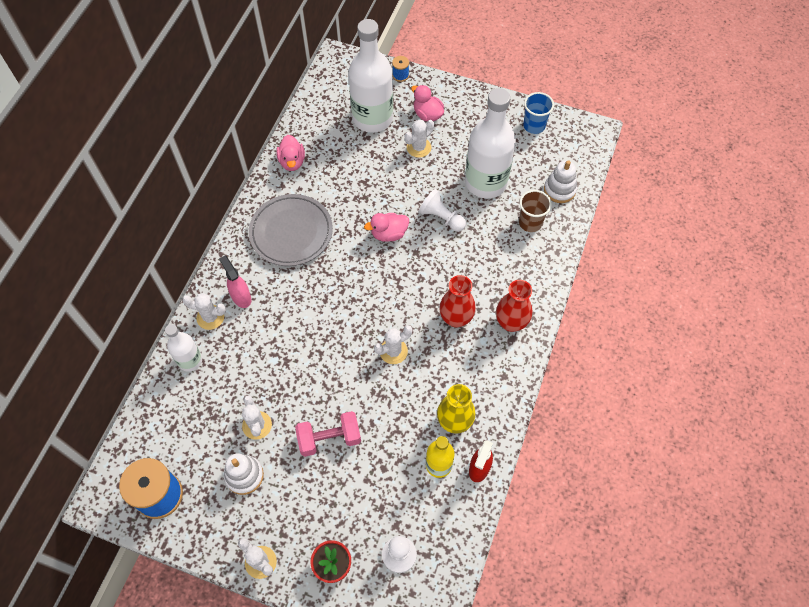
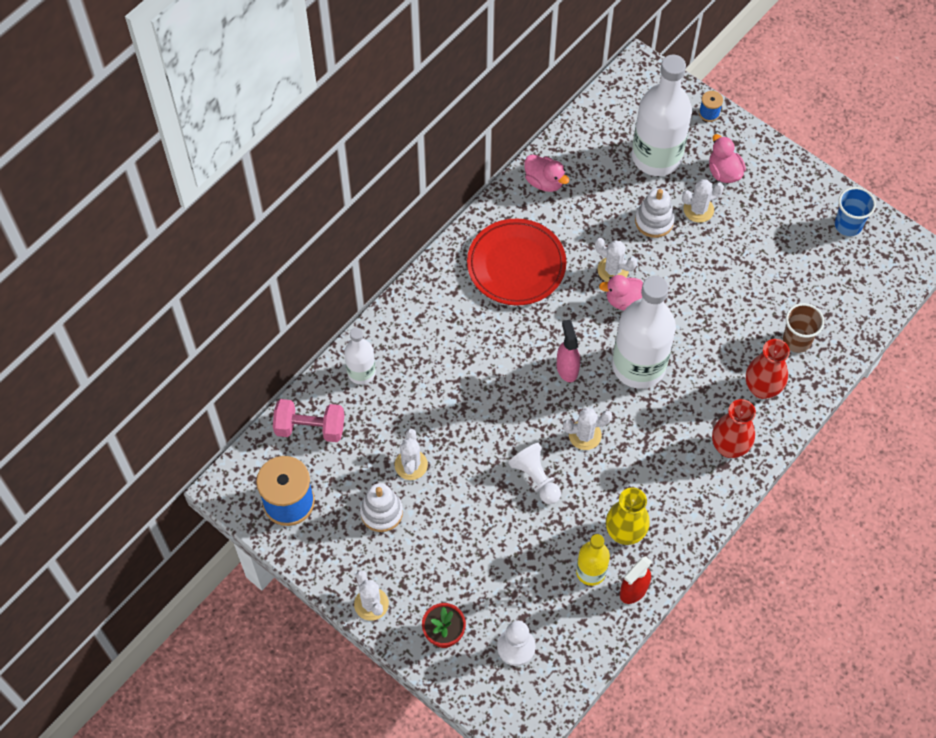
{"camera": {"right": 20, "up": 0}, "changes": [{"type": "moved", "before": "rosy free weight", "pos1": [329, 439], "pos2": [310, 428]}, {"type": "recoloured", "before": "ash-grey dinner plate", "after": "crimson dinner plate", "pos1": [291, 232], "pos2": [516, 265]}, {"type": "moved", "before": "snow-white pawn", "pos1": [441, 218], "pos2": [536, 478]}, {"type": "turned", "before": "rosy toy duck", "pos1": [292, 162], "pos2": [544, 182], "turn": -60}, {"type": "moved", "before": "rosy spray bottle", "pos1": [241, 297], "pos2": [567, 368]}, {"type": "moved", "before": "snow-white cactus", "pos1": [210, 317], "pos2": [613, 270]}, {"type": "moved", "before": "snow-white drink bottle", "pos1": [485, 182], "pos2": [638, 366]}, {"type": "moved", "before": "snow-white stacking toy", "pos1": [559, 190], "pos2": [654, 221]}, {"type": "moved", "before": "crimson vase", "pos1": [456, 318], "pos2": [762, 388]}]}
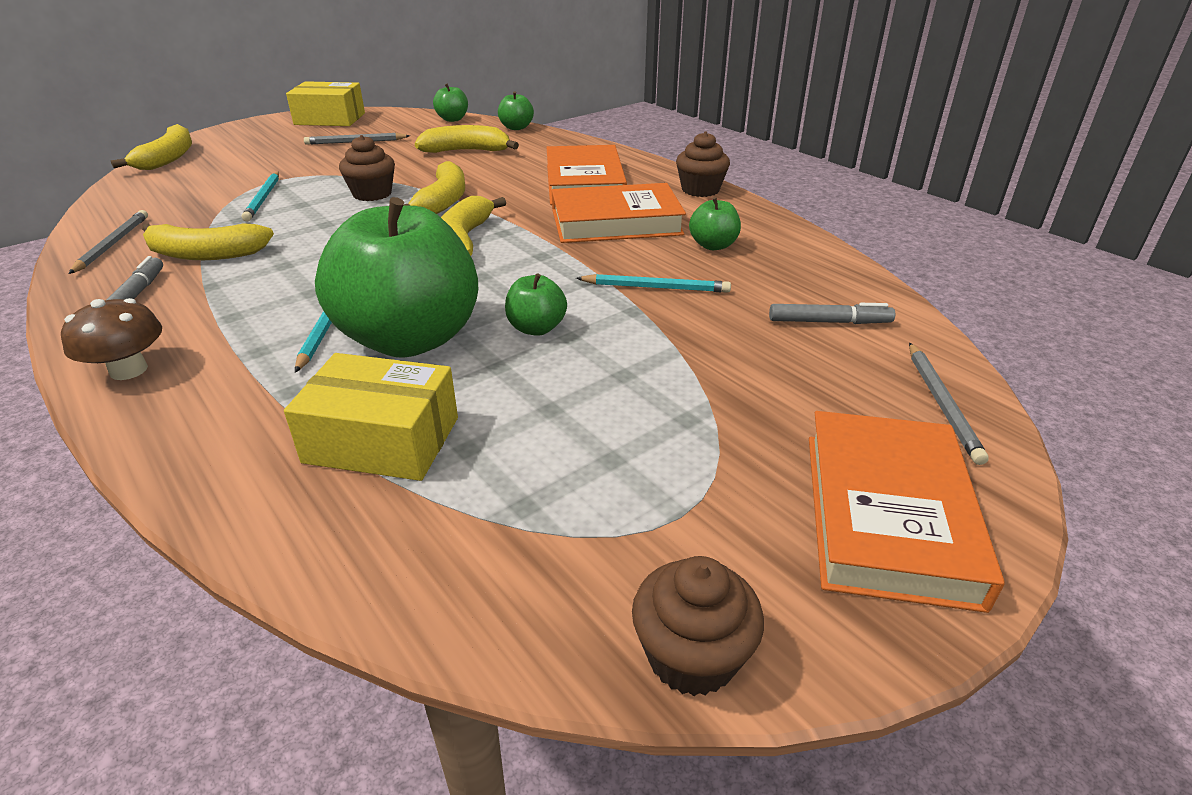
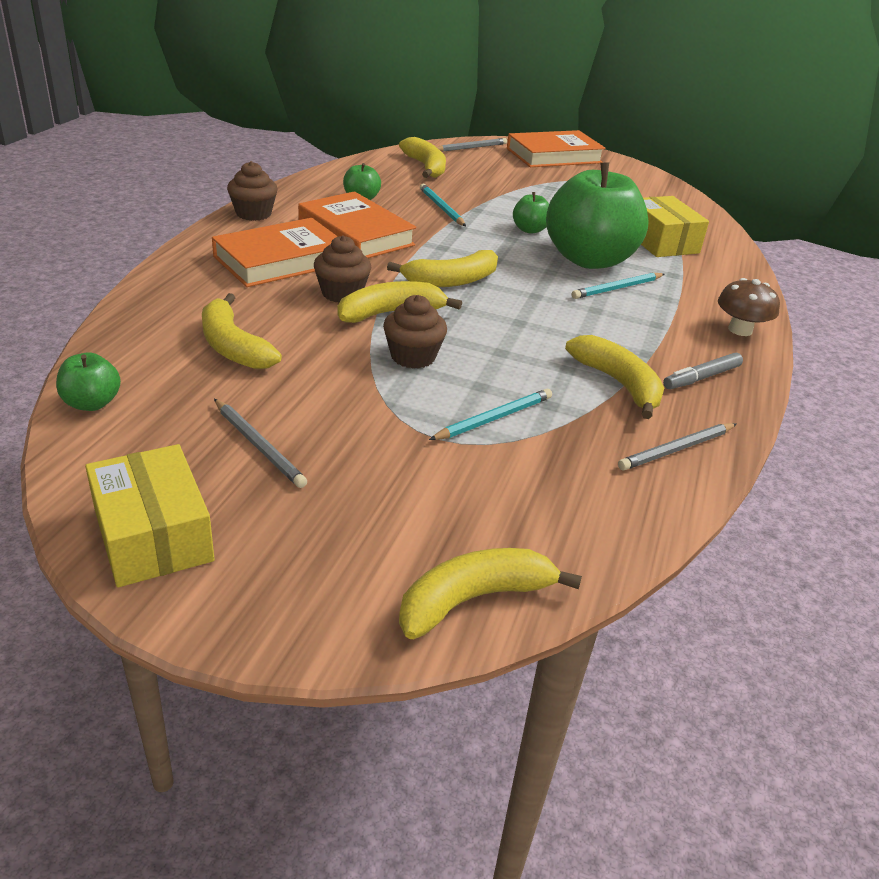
{"camera": {"right": -125, "up": 0}, "changes": [{"type": "moved", "before": "dark brown muffin", "pos1": [691, 656], "pos2": [342, 293]}, {"type": "replaced", "before": "ash-grey marker pen", "after": "yellow banana fruit", "pos1": [829, 322], "pos2": [426, 167]}, {"type": "removed", "before": "leaf-green apple fruit", "pos1": [516, 128]}]}
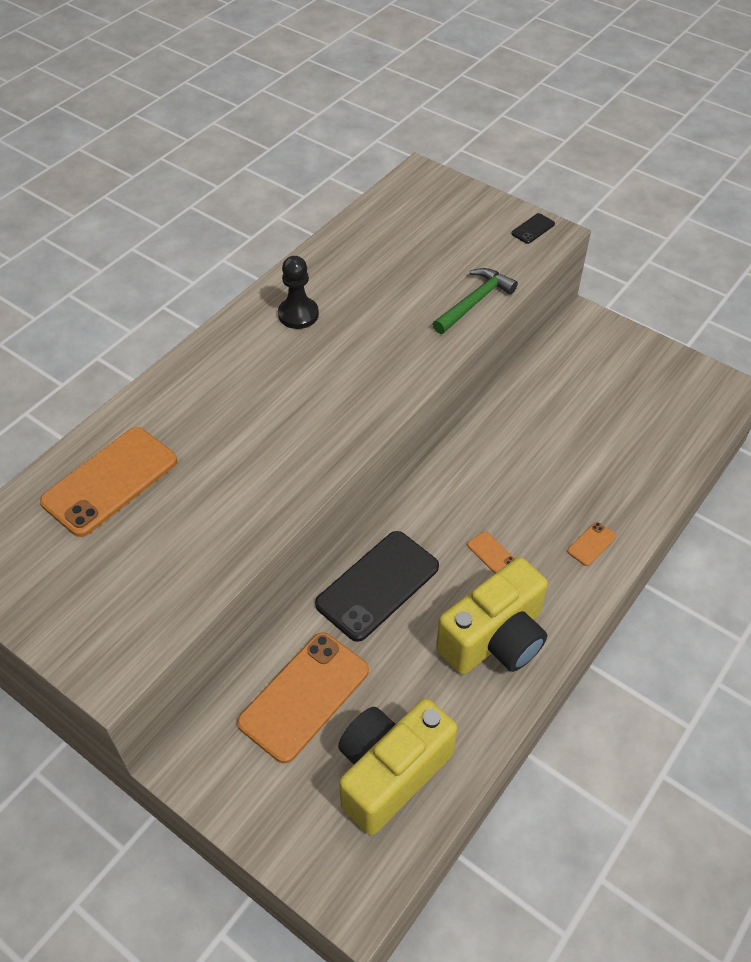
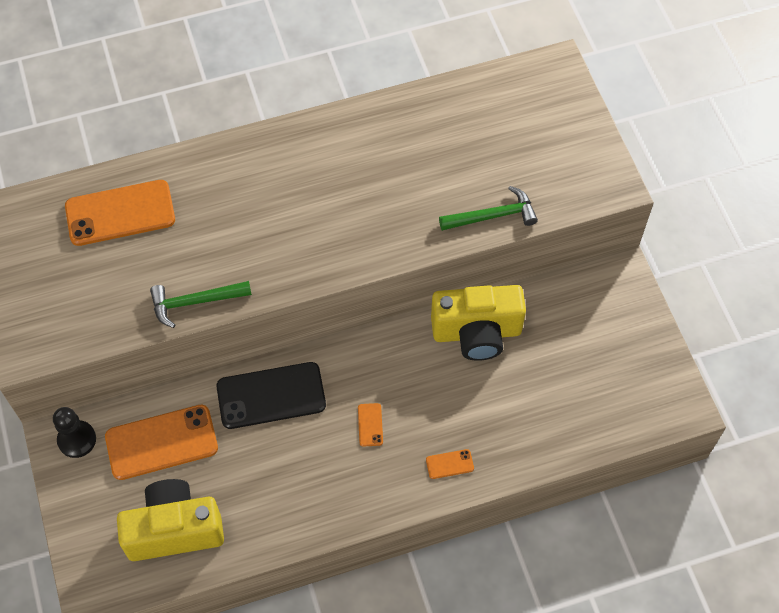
{"camera": {"right": 35, "up": 10}, "changes": [{"type": "moved", "before": "black pawn", "pos1": [298, 314], "pos2": [77, 440]}, {"type": "added", "after": "leaf-green carpenter's hammer", "pos2": [195, 302]}, {"type": "moved", "before": "yellow photo camera", "pos1": [495, 639], "pos2": [477, 333]}, {"type": "removed", "before": "black phone", "pos1": [533, 229]}]}
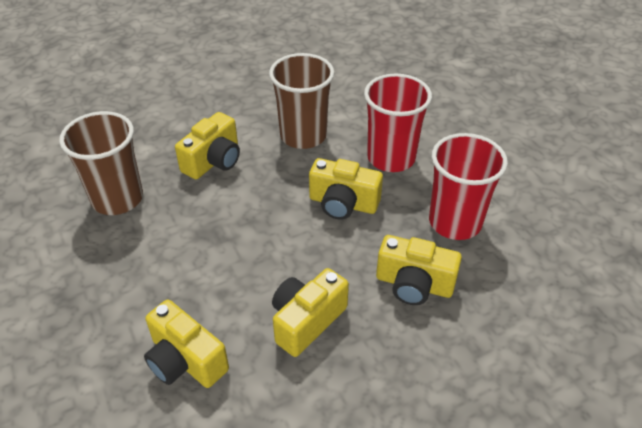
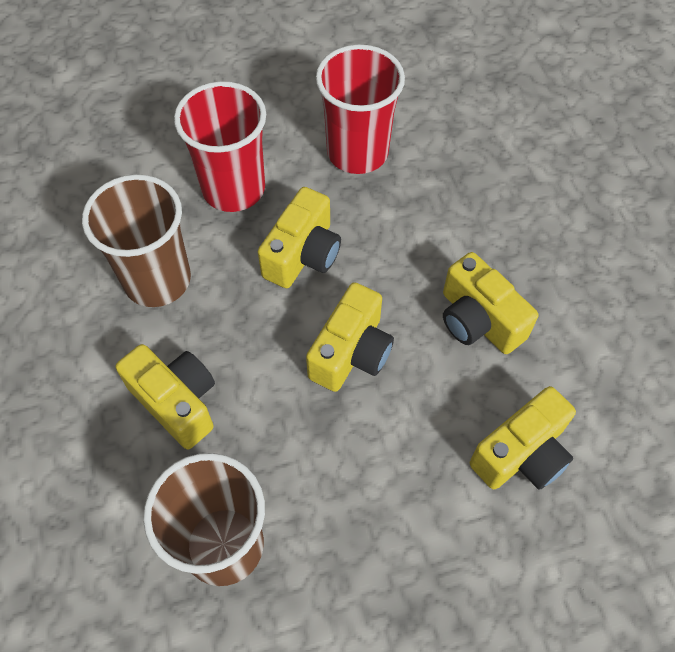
{"camera": {"right": -80, "up": 15}, "changes": [{"type": "moved", "before": "yellow photo camera", "pos1": [414, 284], "pos2": [351, 352]}]}
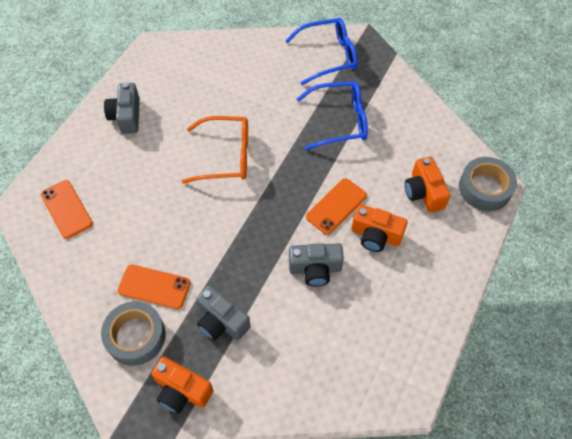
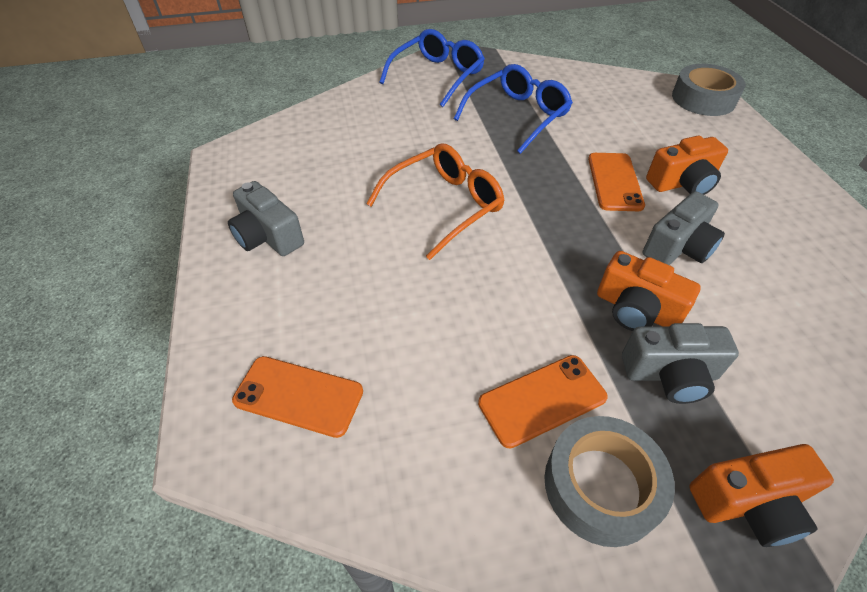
{"camera": {"right": -40, "up": -10}, "changes": [{"type": "moved", "before": "orange-coloured photo camera", "pos1": [423, 192], "pos2": [636, 309]}]}
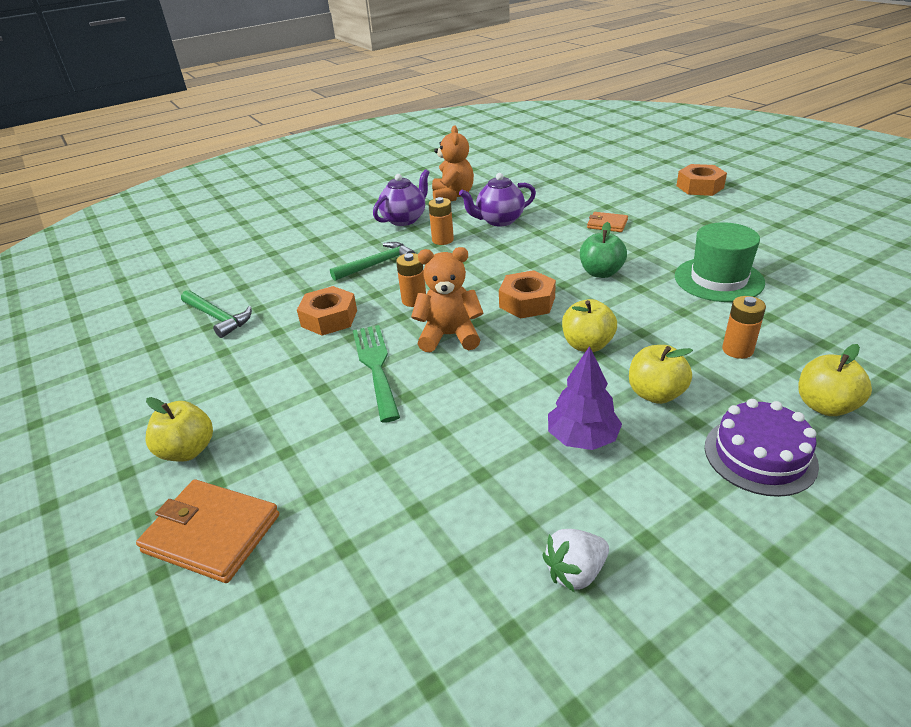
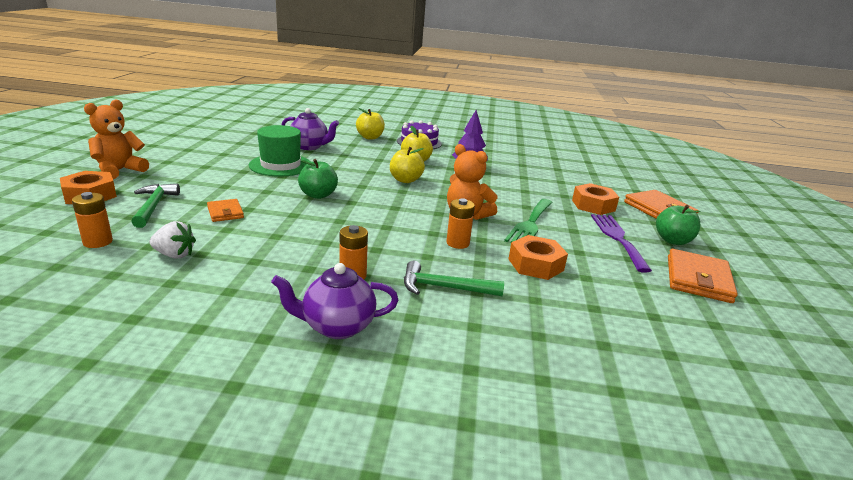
{"camera": {"right": -145, "up": -10}, "changes": [{"type": "moved", "before": "orange-coloured power cell", "pos1": [737, 350], "pos2": [98, 242]}, {"type": "moved", "before": "orange-coloured teddy bear", "pos1": [453, 196], "pos2": [119, 170]}, {"type": "moved", "before": "leaf-green carpenter's hammer", "pos1": [217, 318], "pos2": [153, 206]}, {"type": "moved", "before": "snow-white strawberry", "pos1": [575, 572], "pos2": [174, 255]}, {"type": "moved", "before": "royal purple tea pot", "pos1": [499, 221], "pos2": [310, 147]}, {"type": "moved", "before": "orange-coloured nut", "pos1": [527, 302], "pos2": [593, 205]}, {"type": "added", "after": "royal purple dinner fork", "pos2": [617, 238]}, {"type": "recoloured", "before": "yellow apple fruit", "after": "leaf-green apple fruit", "pos1": [188, 450], "pos2": [672, 241]}, {"type": "added", "after": "orange-coloured billfold", "pos2": [698, 279]}]}
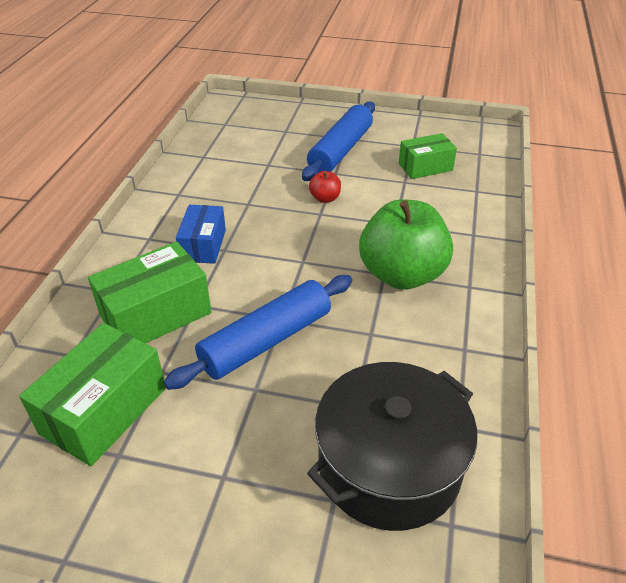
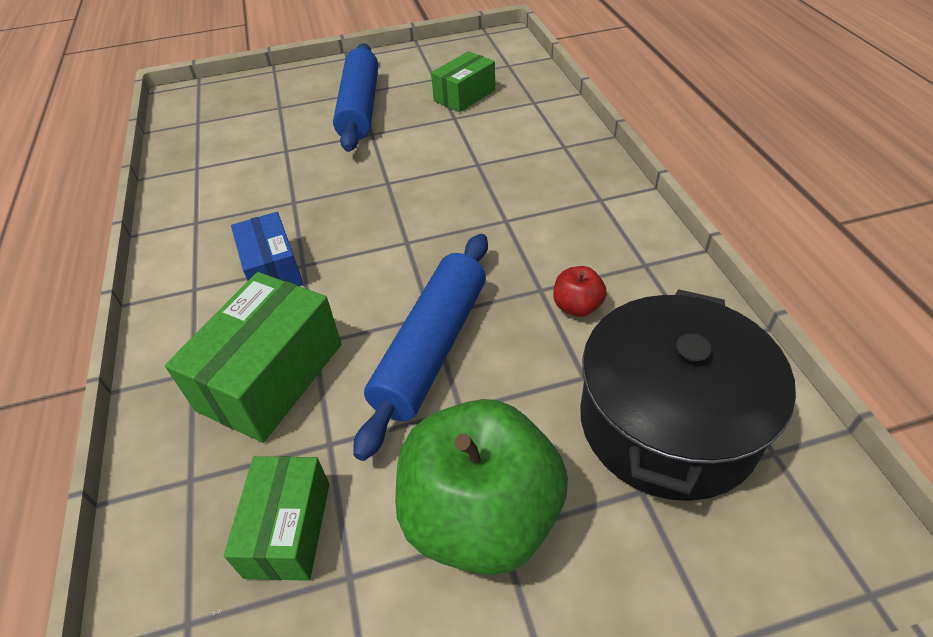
{"camera": {"right": -25, "up": 5}, "changes": [{"type": "resized", "before": "leaf-green parcel", "pos1": [104, 410], "pos2": [288, 529], "scale": 0.64}, {"type": "moved", "before": "leaf-green apple fruit", "pos1": [402, 275], "pos2": [481, 516]}, {"type": "moved", "before": "crimson apple fruit", "pos1": [325, 198], "pos2": [577, 307]}]}
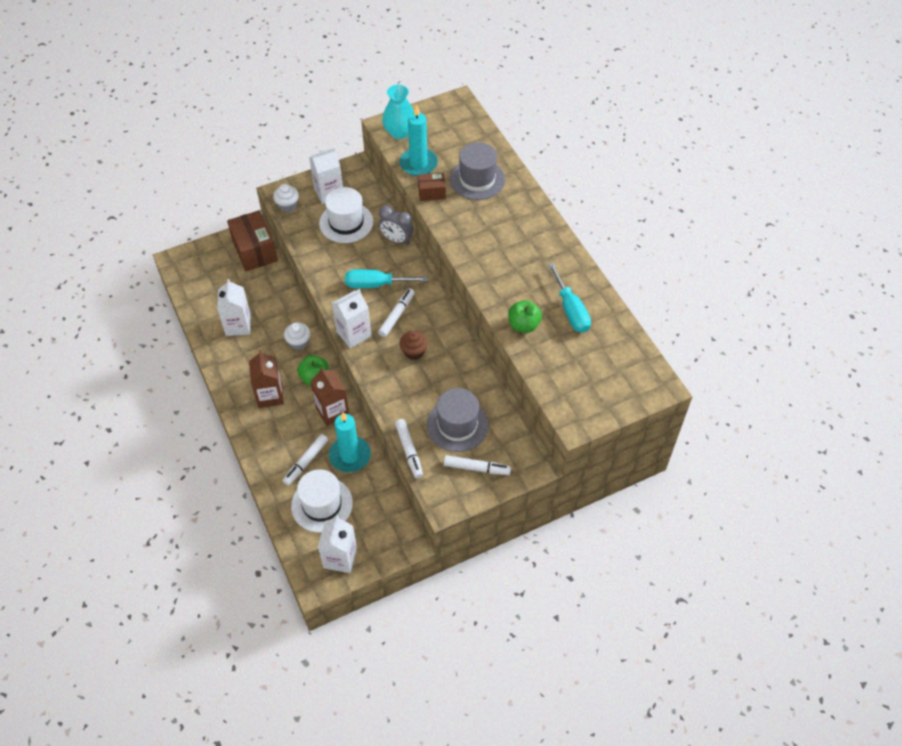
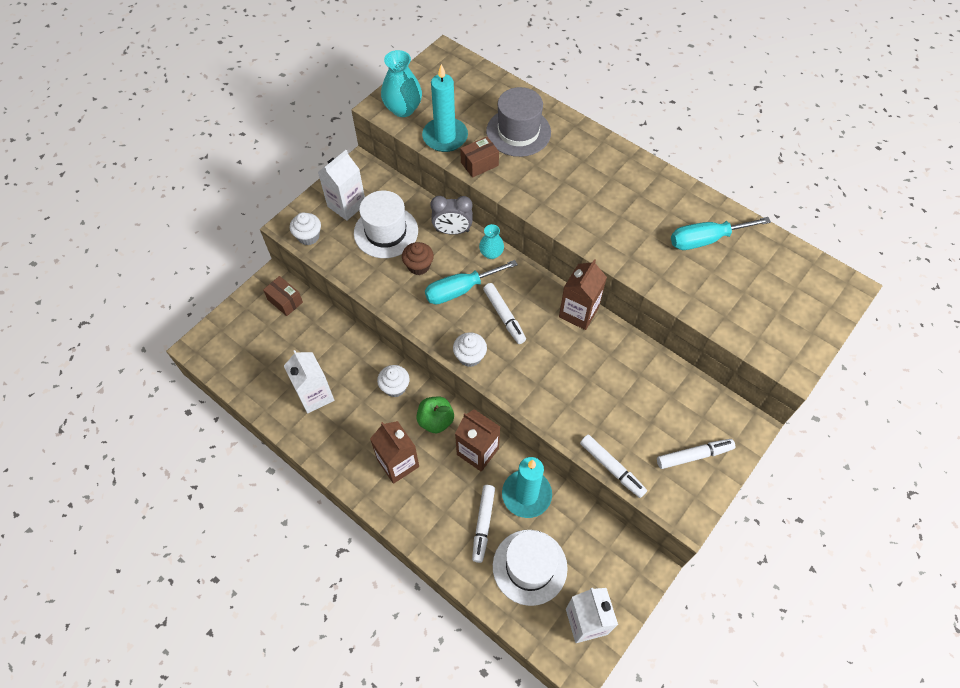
{"camera": {"right": -25, "up": 5}, "changes": [{"type": "resized", "before": "dark brown parcel", "pos1": [254, 250], "pos2": [285, 301], "scale": 0.54}, {"type": "moved", "before": "dark brown muffin", "pos1": [414, 352], "pos2": [418, 266]}, {"type": "replaced", "before": "snow-white milk carton", "after": "snow-white muffin", "pos1": [353, 334], "pos2": [470, 356]}, {"type": "added", "after": "turquoise vase", "pos2": [491, 253]}, {"type": "turned", "before": "snow-white marker pen", "pos1": [397, 315], "pos2": [504, 316], "turn": 150}, {"type": "added", "after": "dark brown milk carton", "pos2": [578, 312]}, {"type": "turned", "before": "turquoise screwdriver", "pos1": [570, 310], "pos2": [705, 240], "turn": 120}, {"type": "removed", "before": "ash-grey tall hat", "pos1": [457, 425]}, {"type": "removed", "before": "leaf-green apple fruit", "pos1": [523, 325]}]}
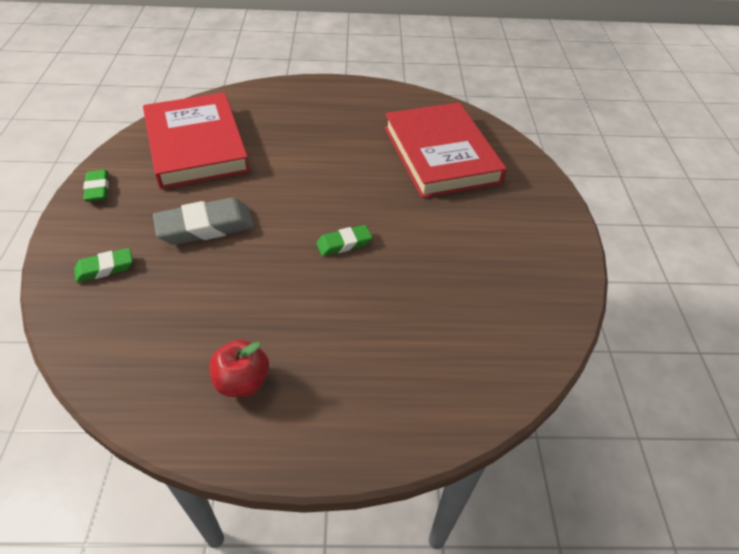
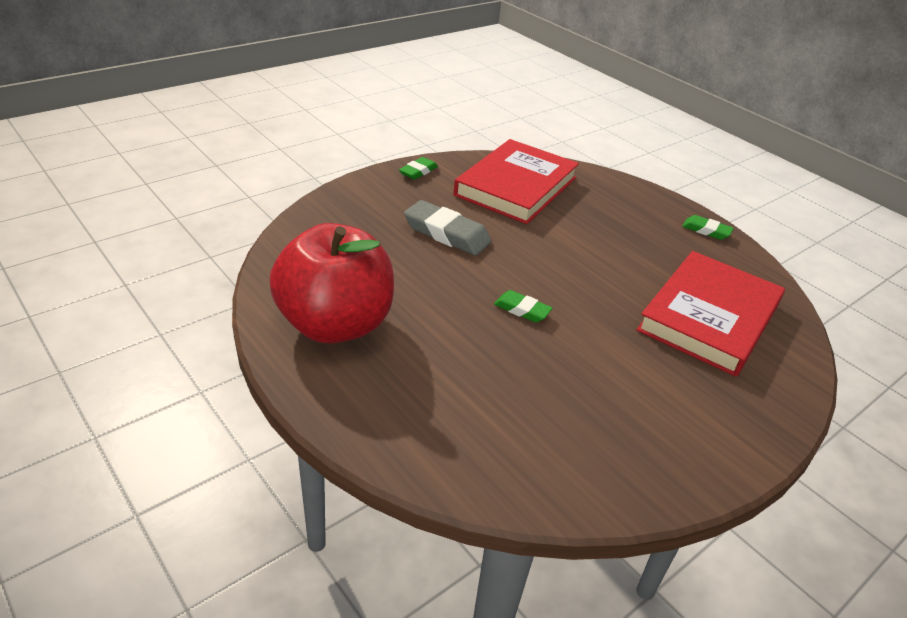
{"camera": {"right": 50, "up": -10}, "changes": [{"type": "resized", "before": "crimson apple fruit", "pos1": [242, 382], "pos2": [335, 324], "scale": 2.3}, {"type": "moved", "before": "leaf-green pencil eraser", "pos1": [105, 268], "pos2": [706, 230]}]}
